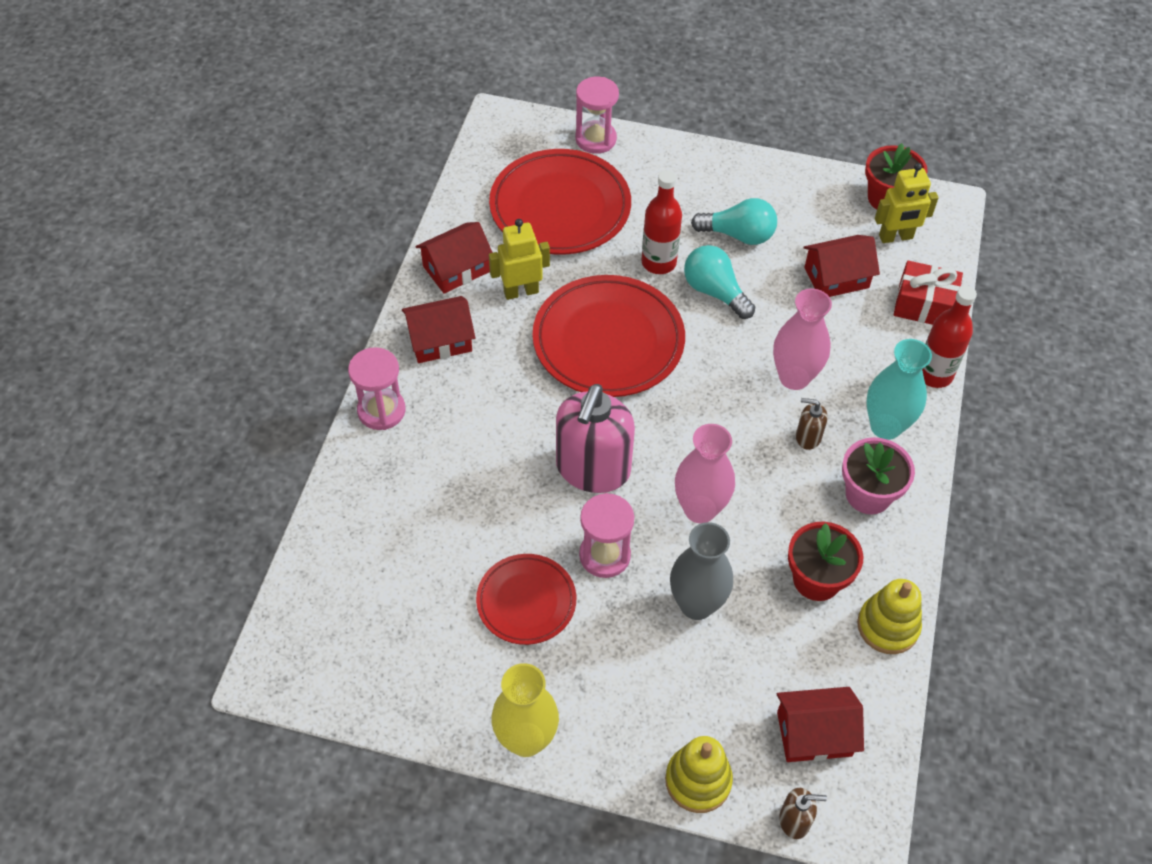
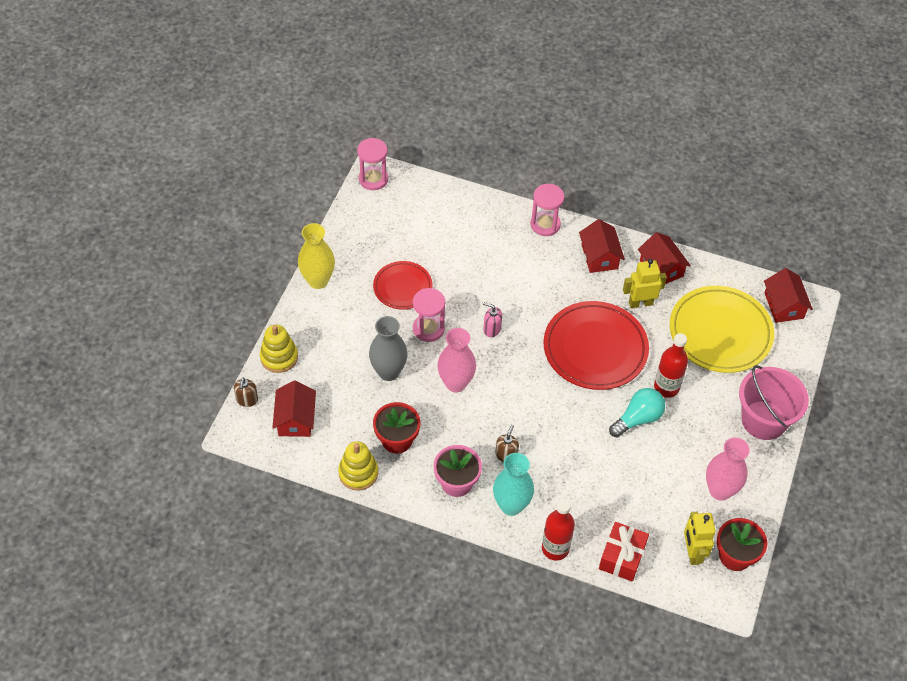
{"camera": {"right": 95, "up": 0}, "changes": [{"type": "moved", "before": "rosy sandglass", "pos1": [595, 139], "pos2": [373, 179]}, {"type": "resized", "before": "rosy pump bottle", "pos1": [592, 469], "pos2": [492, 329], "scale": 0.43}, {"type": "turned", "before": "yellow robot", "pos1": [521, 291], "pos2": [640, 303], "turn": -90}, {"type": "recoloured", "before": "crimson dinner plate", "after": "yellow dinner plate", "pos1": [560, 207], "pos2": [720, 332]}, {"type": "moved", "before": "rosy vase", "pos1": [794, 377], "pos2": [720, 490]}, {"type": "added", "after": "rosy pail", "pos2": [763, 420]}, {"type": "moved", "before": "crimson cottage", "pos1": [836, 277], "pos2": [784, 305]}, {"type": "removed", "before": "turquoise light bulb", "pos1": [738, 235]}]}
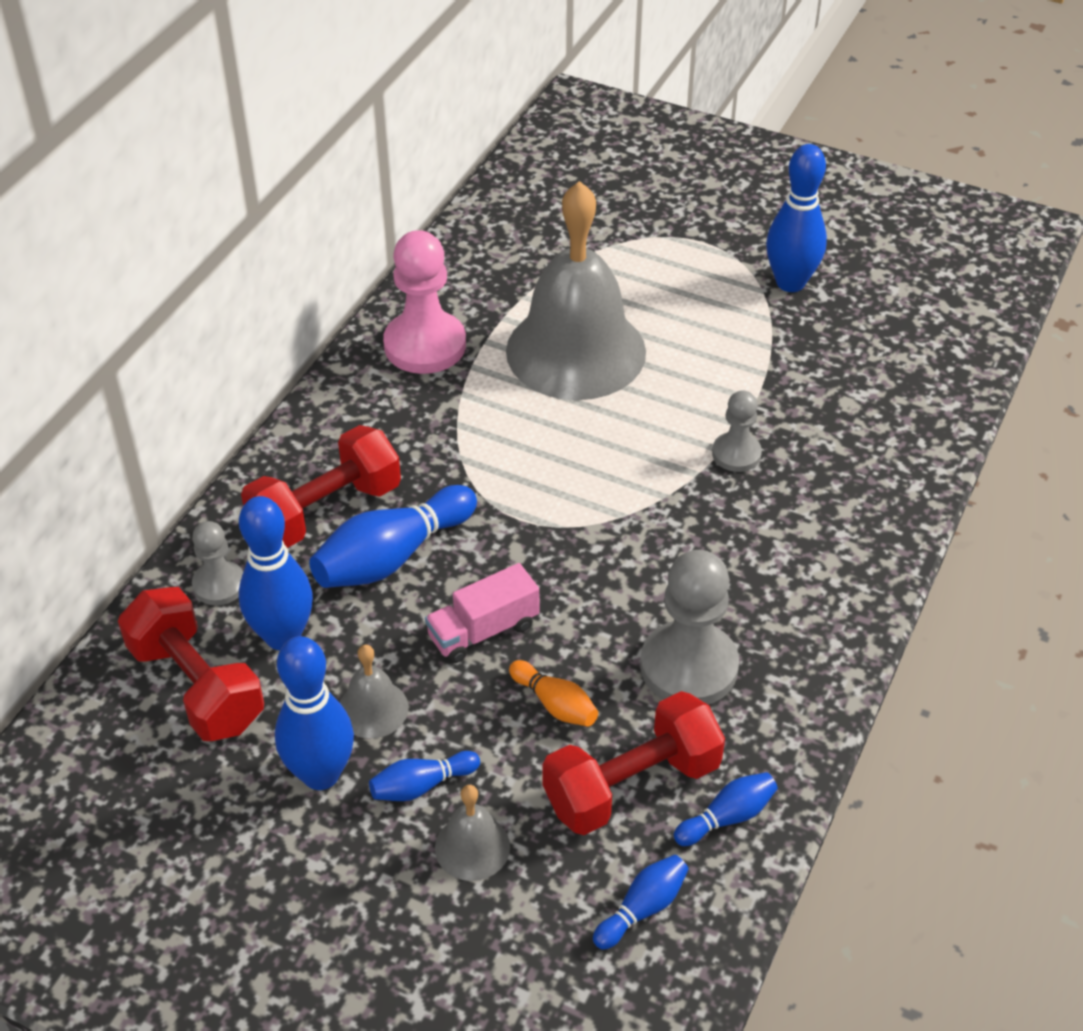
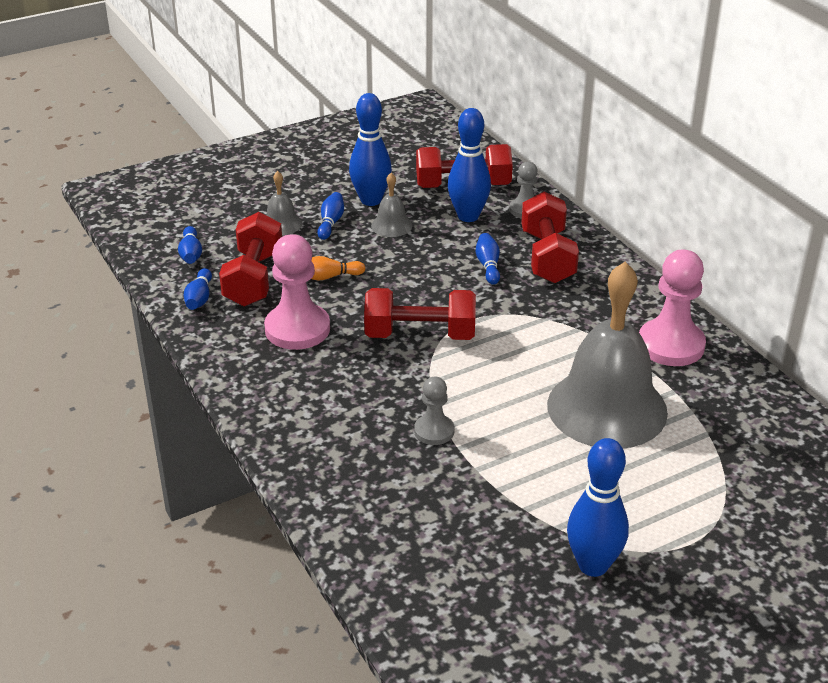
{"camera": {"right": 125, "up": -10}, "changes": [{"type": "recoloured", "before": "ash-grey pawn", "after": "rosy pawn", "pos1": [688, 667], "pos2": [297, 329]}, {"type": "added", "after": "crimson free weight", "pos2": [420, 335]}, {"type": "resized", "before": "blue tenpin", "pos1": [392, 557], "pos2": [488, 266], "scale": 0.53}, {"type": "removed", "before": "rosy lorry", "pos1": [483, 631]}]}
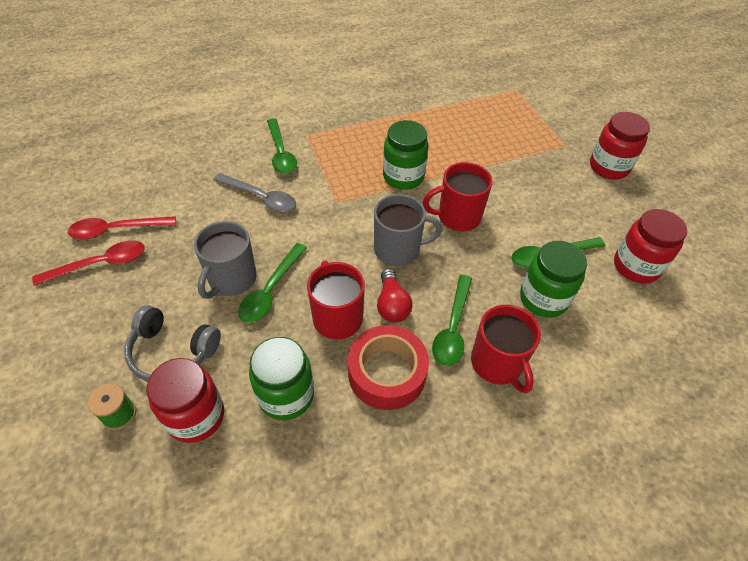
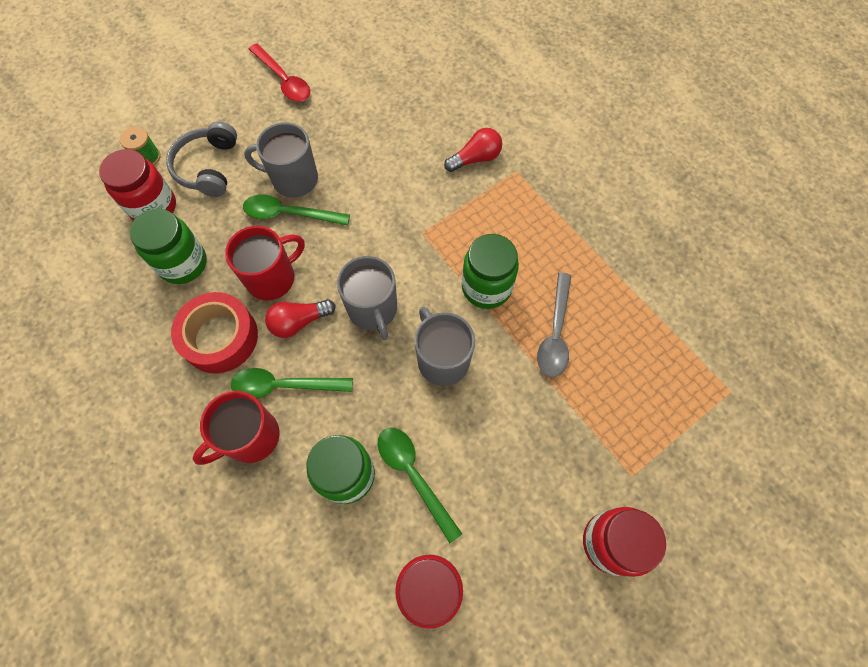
{"camera": {"right": 75, "up": 15}, "changes": [{"type": "recoloured", "before": "crimson tea mug", "after": "ash-grey tea mug", "pos1": [457, 217], "pos2": [442, 360]}, {"type": "replaced", "before": "leaf-green teaspoon", "after": "crimson light bulb", "pos1": [281, 153], "pos2": [475, 158]}, {"type": "moved", "before": "ash-grey teaspoon", "pos1": [261, 198], "pos2": [555, 333]}, {"type": "removed", "before": "crimson teaspoon", "pos1": [116, 230]}]}
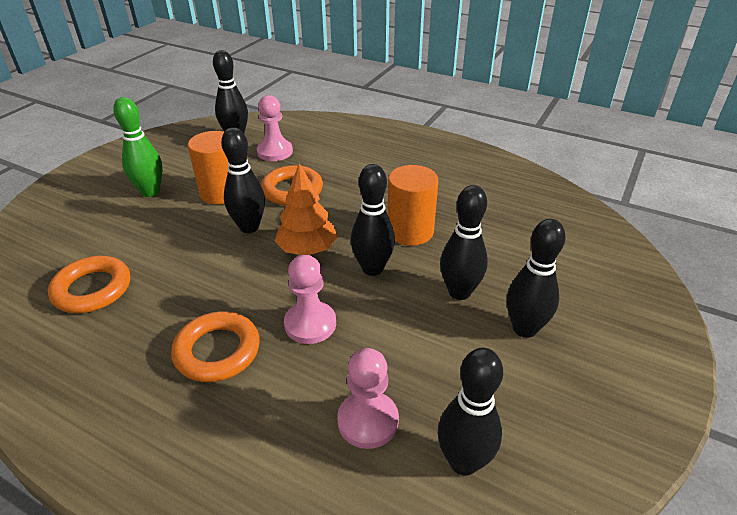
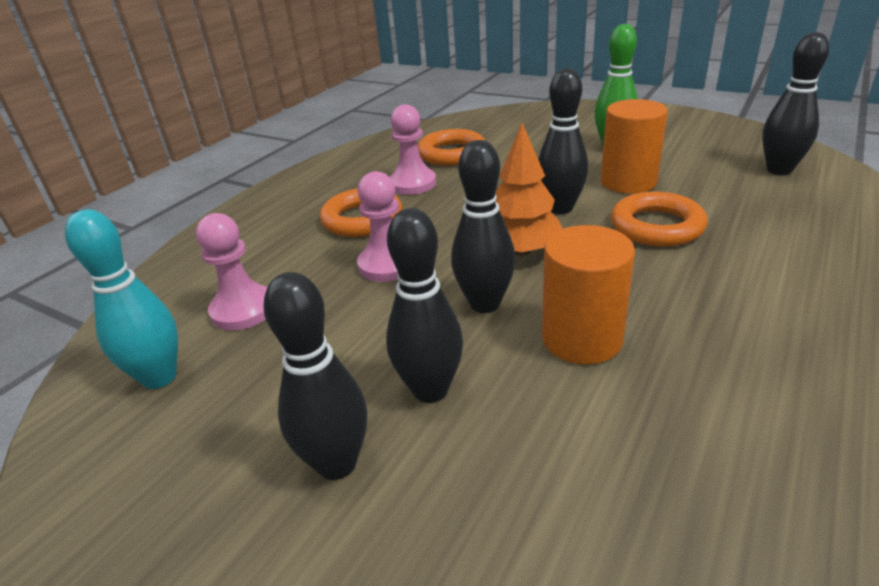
{"camera": {"right": 95, "up": -5}, "changes": [{"type": "recoloured", "before": "black tenpin", "after": "turquoise tenpin", "pos1": [463, 462], "pos2": [159, 377]}, {"type": "moved", "before": "rosy pawn", "pos1": [275, 152], "pos2": [412, 184]}]}
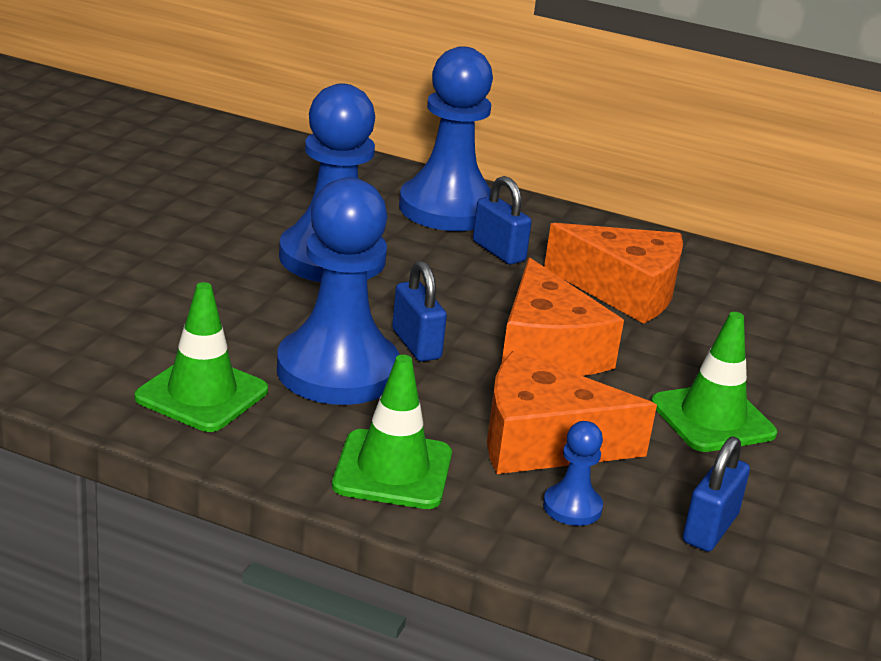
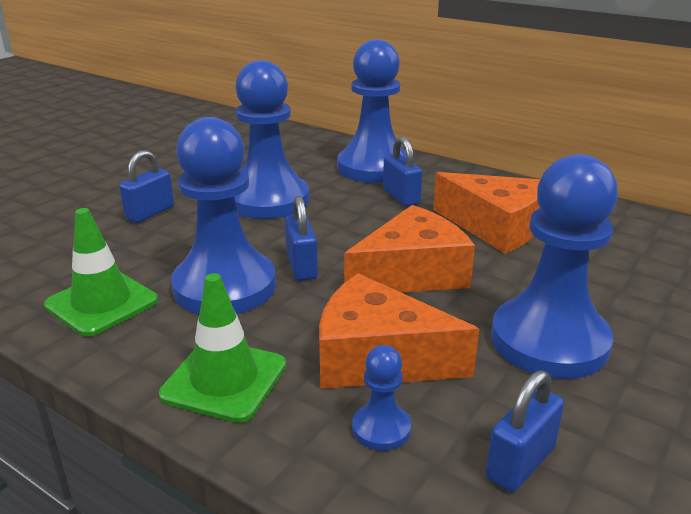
{"camera": {"right": 15, "up": 0}, "changes": [{"type": "added", "after": "blue small lock", "pos2": [150, 213]}, {"type": "turned", "before": "orange-coloured piece of cheese", "pos1": [546, 350], "pos2": [412, 273], "turn": -120}, {"type": "replaced", "before": "leaf-green road cone", "after": "blue pawn", "pos1": [712, 418], "pos2": [549, 341]}]}
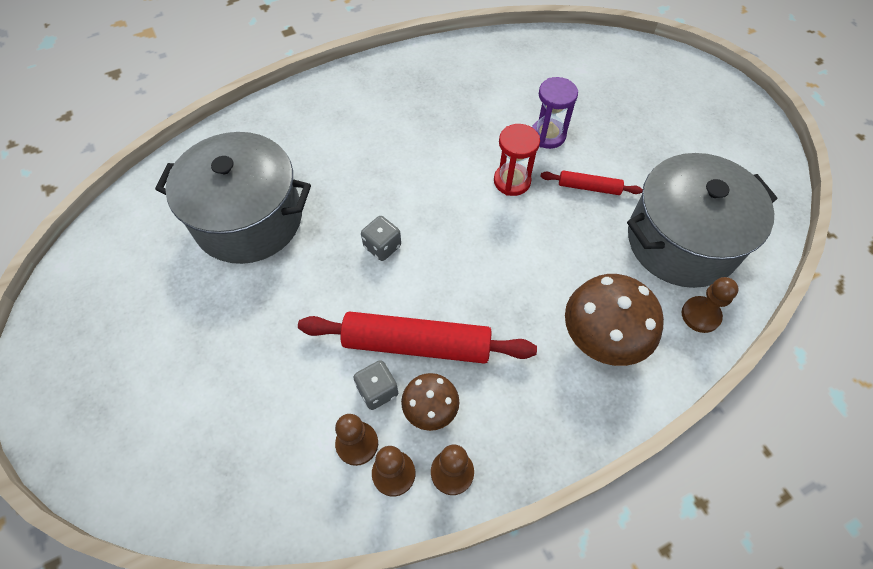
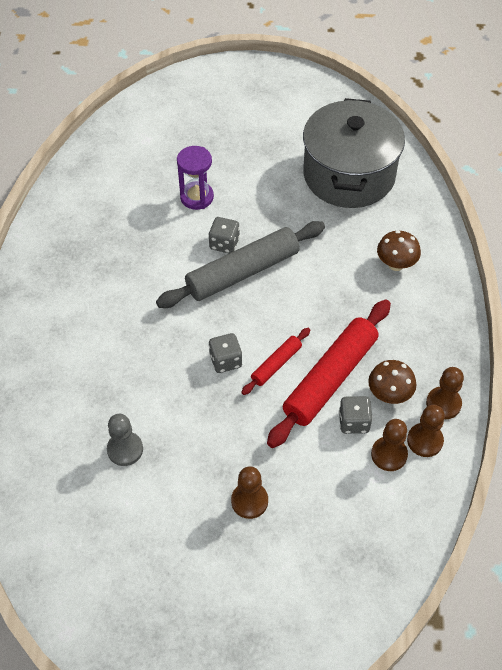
{"camera": {"right": -60, "up": -5}, "changes": [{"type": "replaced", "before": "ash-grey stockpot", "after": "ash-grey pawn", "pos1": [249, 219], "pos2": [125, 449]}, {"type": "added", "after": "ash-grey dough roller", "pos2": [243, 272]}, {"type": "replaced", "before": "crimson sandglass", "after": "ash-grey game die", "pos1": [512, 181], "pos2": [224, 243]}, {"type": "moved", "before": "dark brown pawn", "pos1": [700, 315], "pos2": [249, 501]}, {"type": "moved", "before": "crimson dough roller", "pos1": [589, 187], "pos2": [276, 364]}, {"type": "resized", "before": "dark brown fungus", "pos1": [601, 339], "pos2": [396, 264], "scale": 0.58}]}
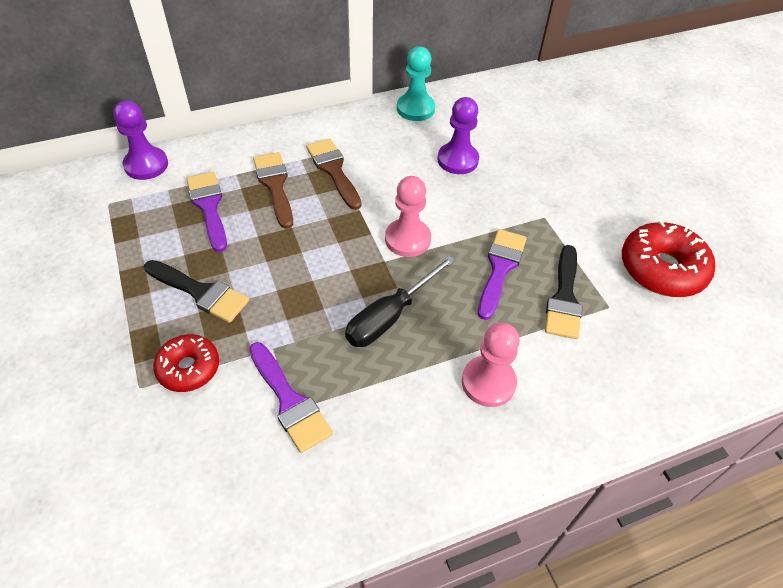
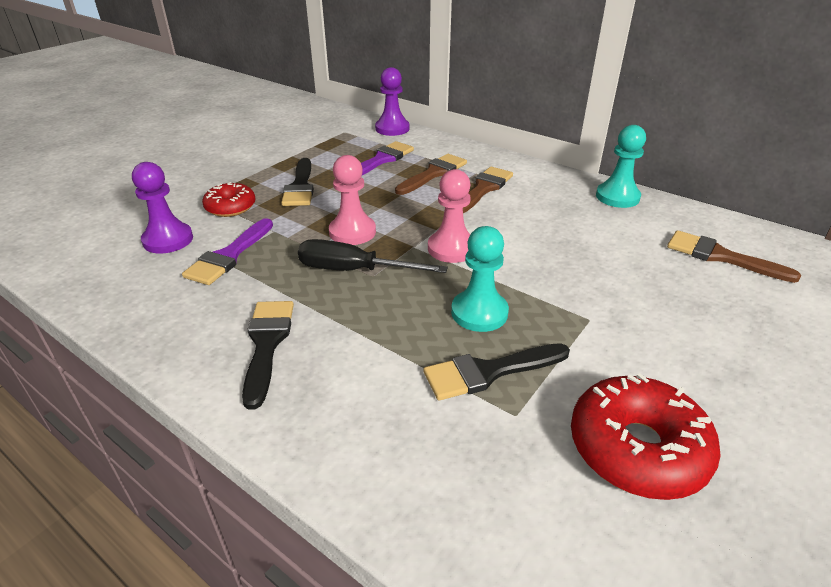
{"camera": {"right": 60, "up": -15}, "changes": [{"type": "moved", "before": "royal purple pawn", "pos1": [457, 160], "pos2": [168, 240]}, {"type": "added", "after": "black brush", "pos2": [267, 344]}, {"type": "moved", "before": "rosy pawn", "pos1": [488, 382], "pos2": [352, 232]}, {"type": "replaced", "before": "royal purple brush", "after": "turquoise pawn", "pos1": [500, 268], "pos2": [479, 313]}, {"type": "added", "after": "dark brown brush", "pos2": [720, 256]}]}
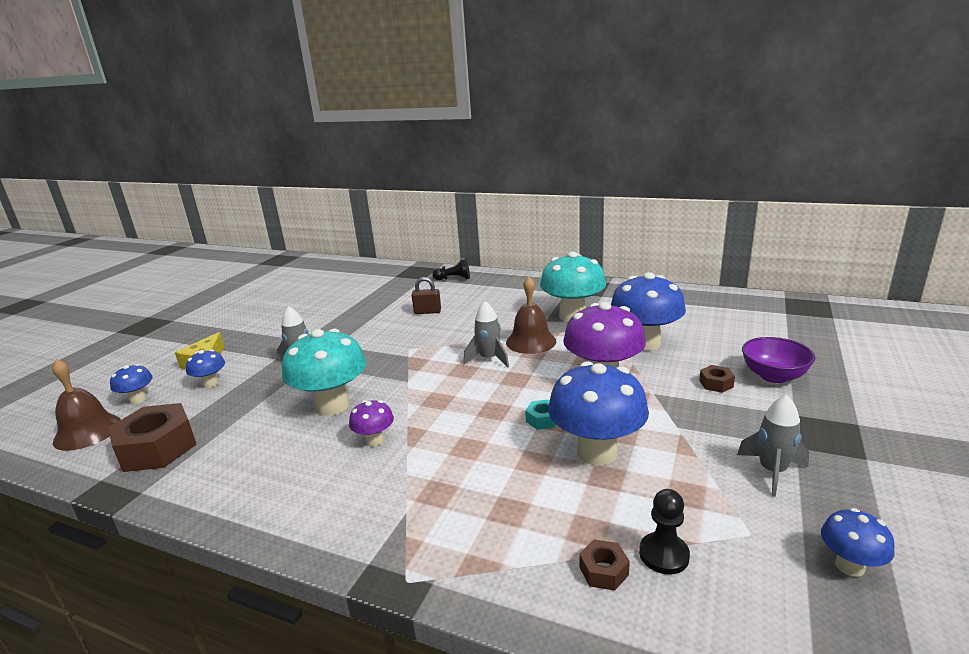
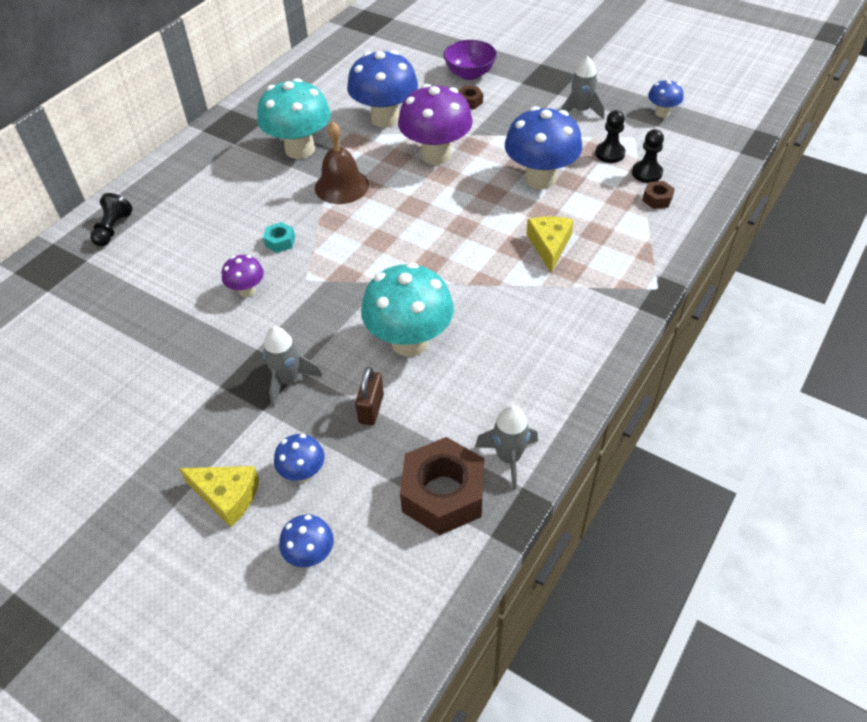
{"camera": {"right": -80, "up": 25}, "changes": [{"type": "moved", "before": "royal purple fungus", "pos1": [375, 440], "pos2": [247, 291]}, {"type": "moved", "before": "turquoise nut", "pos1": [542, 420], "pos2": [280, 242]}, {"type": "moved", "before": "dark brown small lock", "pos1": [427, 312], "pos2": [371, 409]}, {"type": "moved", "before": "ash-grey rocket", "pos1": [489, 359], "pos2": [508, 458]}, {"type": "added", "after": "yellow piece of cheese", "pos2": [549, 245]}, {"type": "added", "after": "black pawn", "pos2": [609, 153]}, {"type": "removed", "before": "dark brown school bell", "pos1": [87, 431]}]}
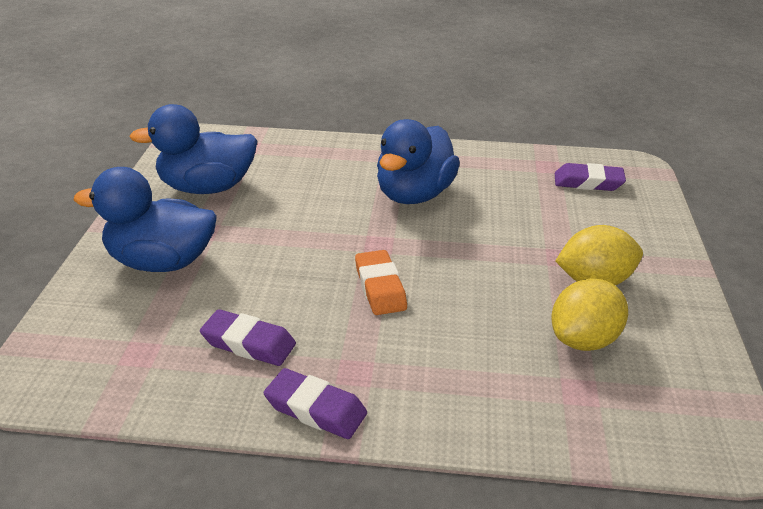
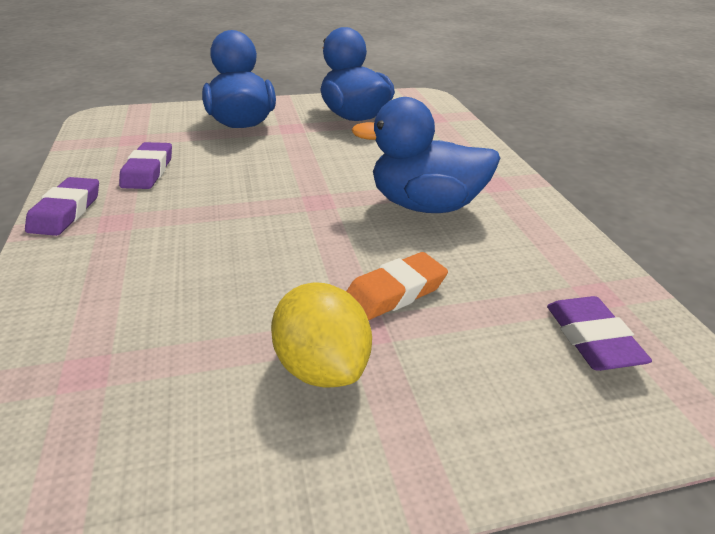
{"camera": {"right": 70, "up": 0}, "changes": [{"type": "moved", "before": "orange-coloured pencil eraser", "pos1": [380, 287], "pos2": [395, 292]}, {"type": "removed", "before": "yellow lemon", "pos1": [584, 340]}]}
